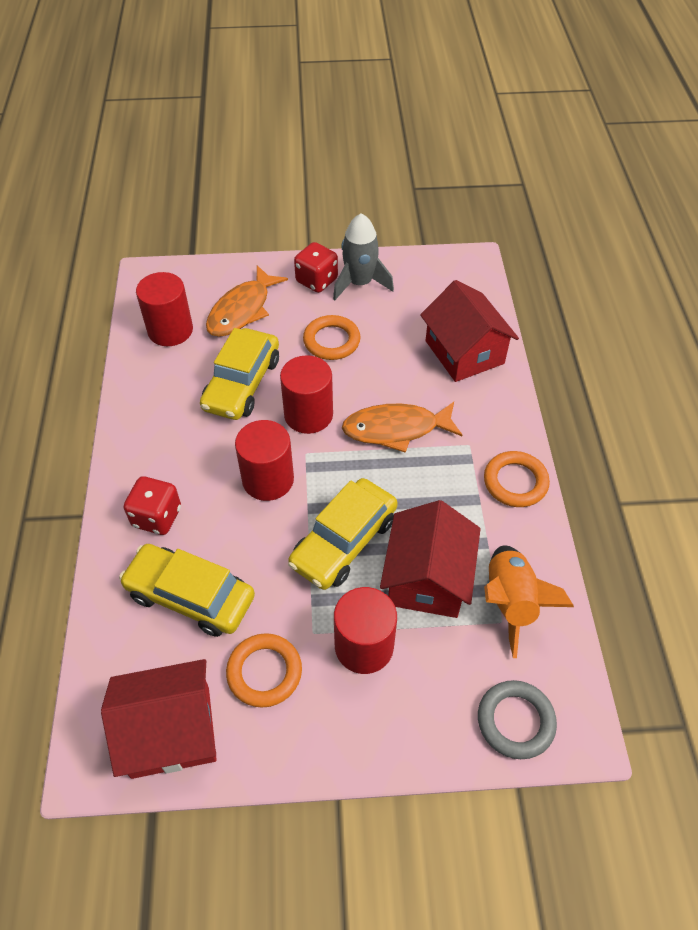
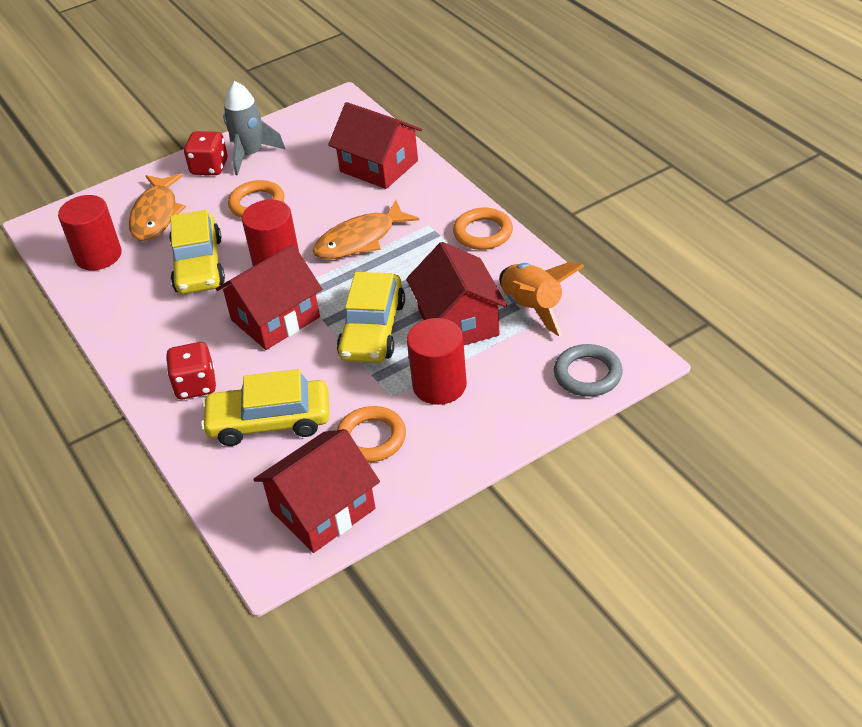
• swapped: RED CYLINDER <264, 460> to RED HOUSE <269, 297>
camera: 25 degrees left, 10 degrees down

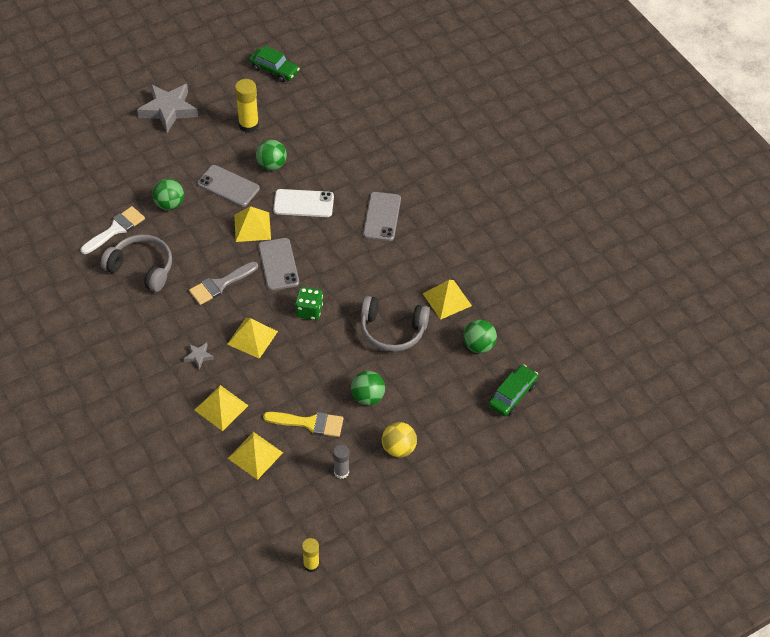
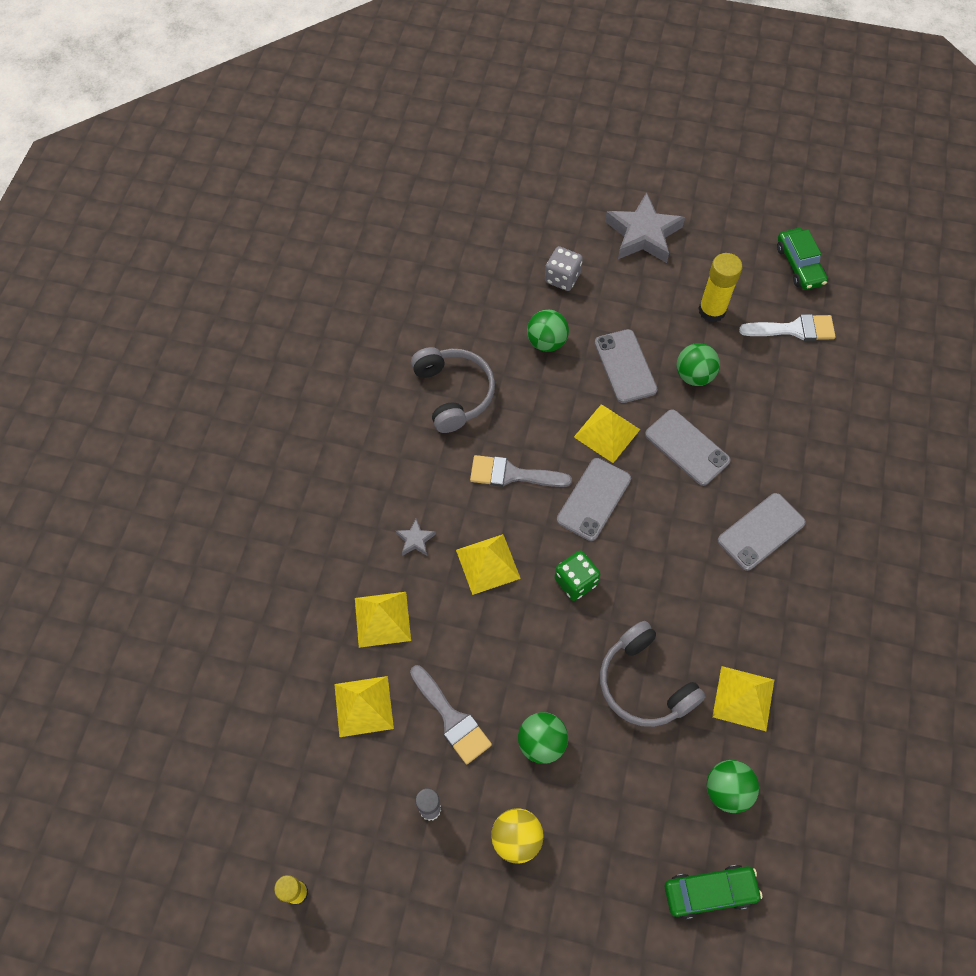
• repainted: WHITE PHONE <303, 203> to GREY PHONE <688, 447>
• shifted: WHITE BRUSH <113, 230> to <787, 327>
• repainted: YELLOW BRUSH <303, 424> to GREY BRUSH <451, 714>
• new: GREY DICE <564, 268>
camera: 45 degrees right, 10 degrees up

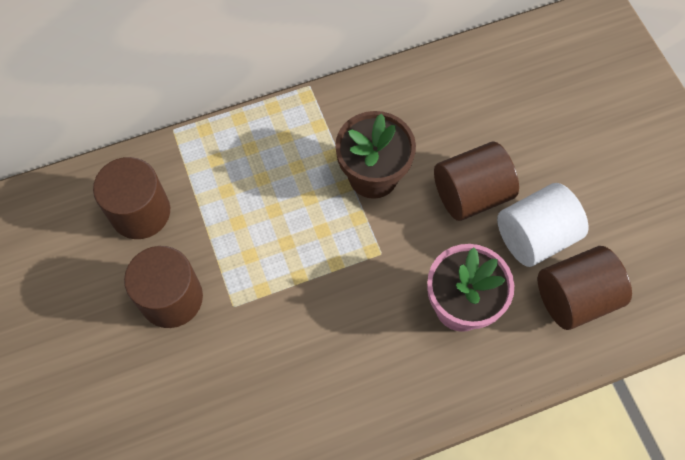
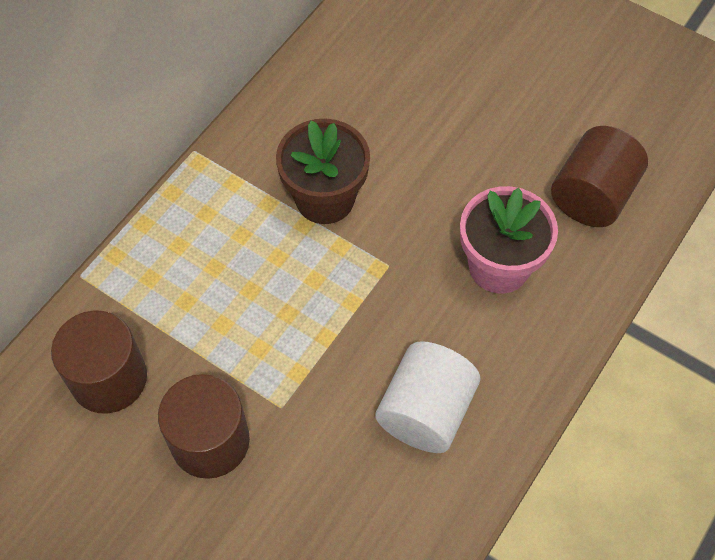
• gone: BROWN CYLINDER <476, 181>
• shifted: WHITE CYLINDER <542, 225> to <427, 397>
camera: 35 degrees left, 5 degrees down

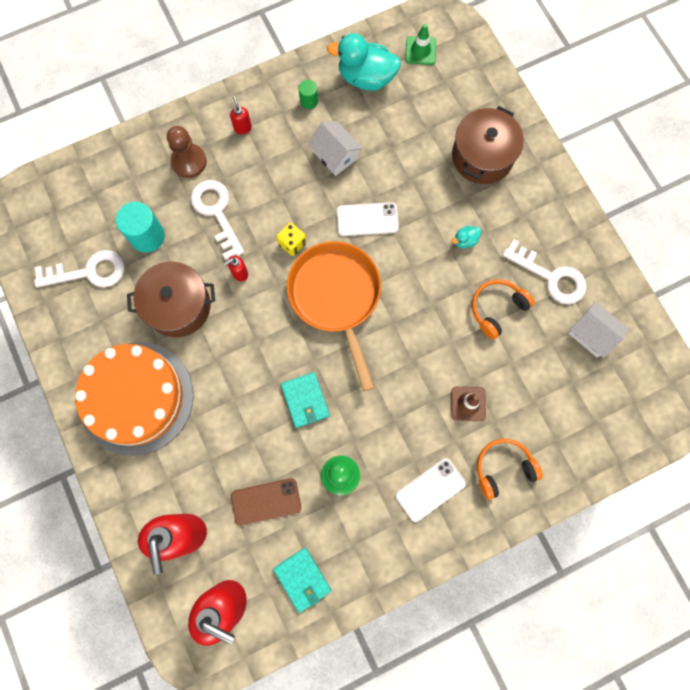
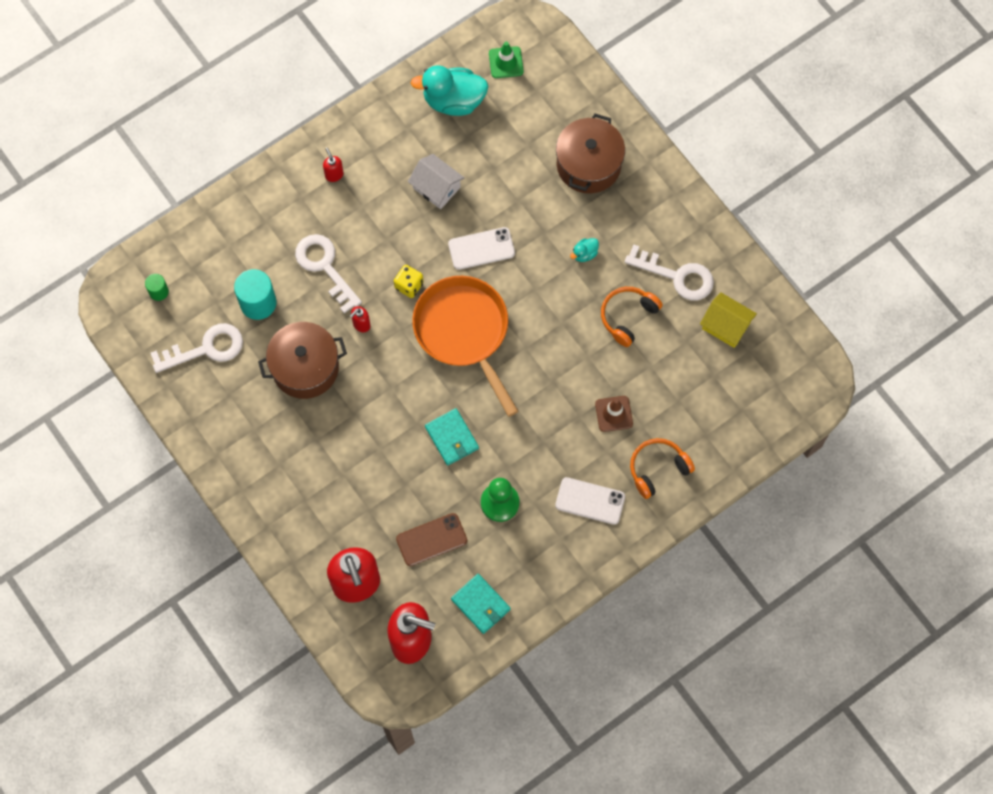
• shifted: GREEN CYLINDER <308, 94> to <157, 287>
• gone: BROWN PAWN <187, 152>
• repainted: WHITE HOUSE <598, 329> to YELLOW HOUSE <728, 320>
• gone: ORANGE CAKE <134, 399>
• rotated: WHITE PHONE <431, 490> = <590, 501> 60 degrees clockwise
camera: 10 degrees left, 5 degrees down

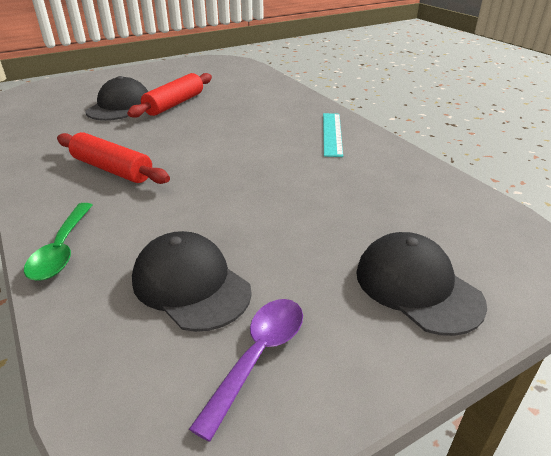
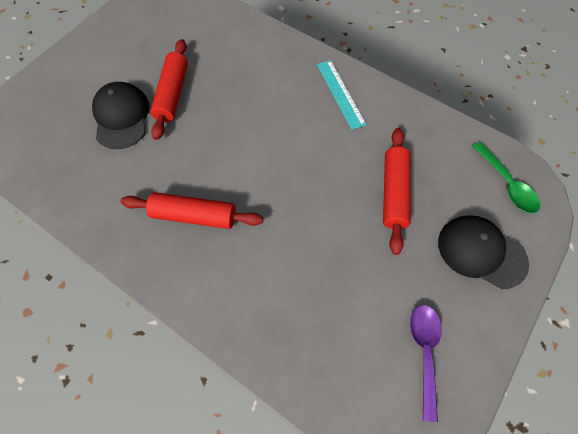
• shifted: GREEN SPOON <58, 242> to <506, 177>
• gone: BLACK CAP <192, 281>
• new: RED ROLLING PIN <397, 191>
camera: 25 degrees left, 30 degrees up

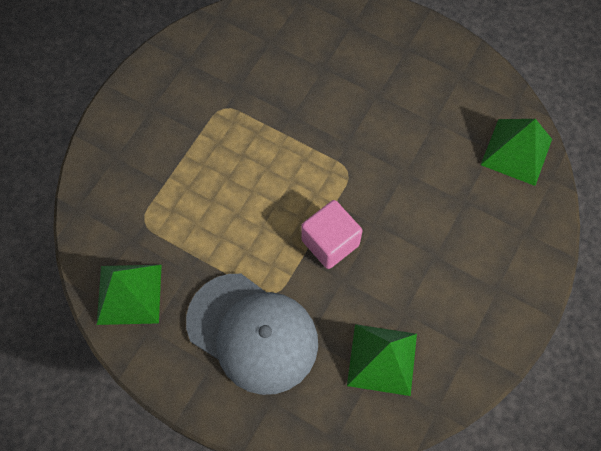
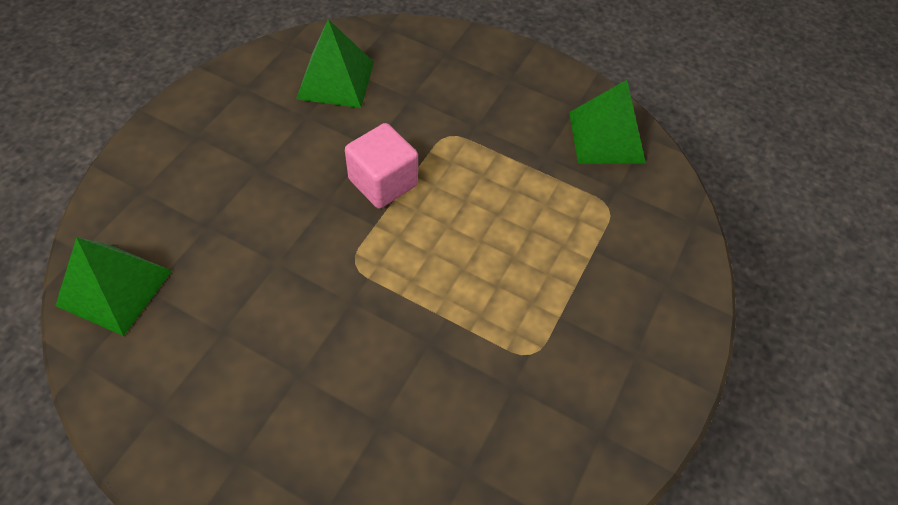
• gone: GREY CAP <252, 334>
camera: 175 degrees right, 10 degrees down

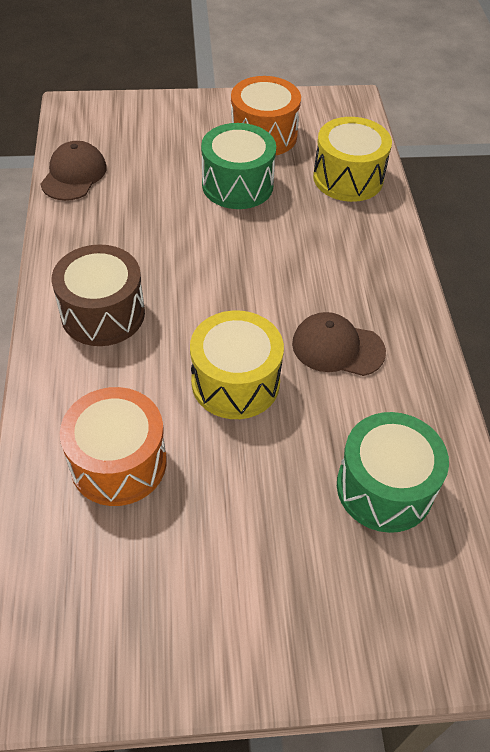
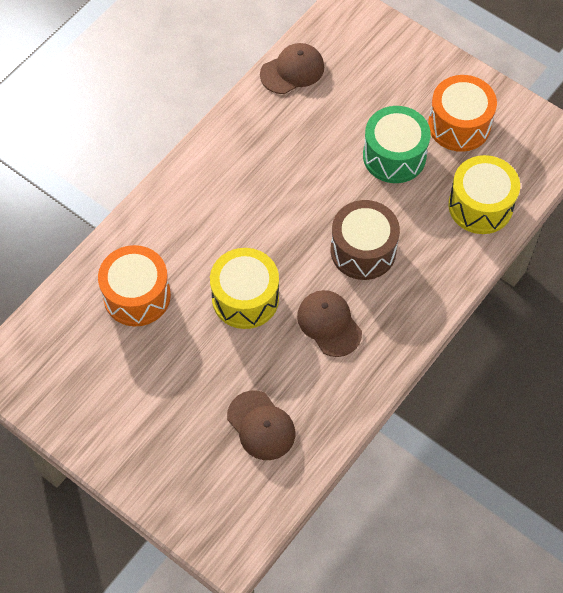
• shifted: BROWN DRUM <98, 295> to <365, 240>
• swapped: GREEN DRUM <393, 472> to BROWN CAP <261, 425>
camera: 45 degrees right, 10 degrees up

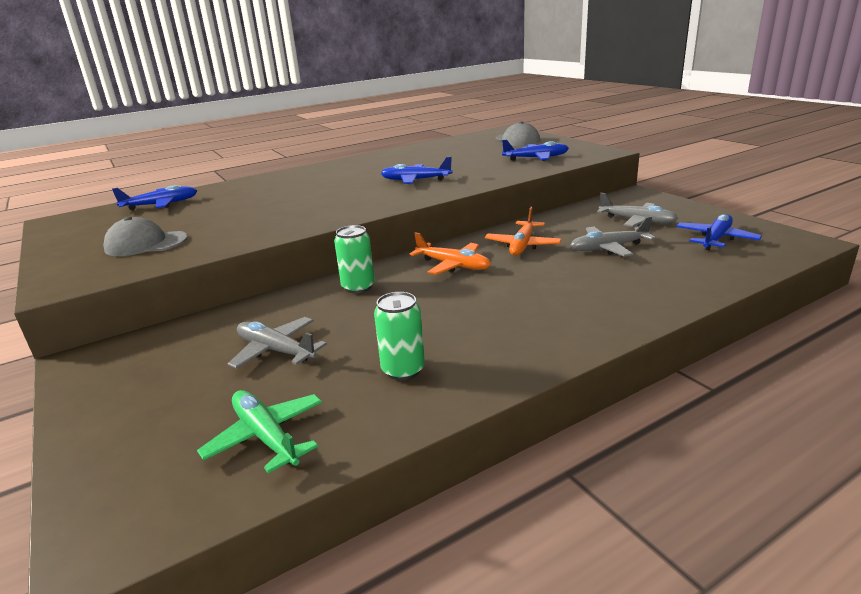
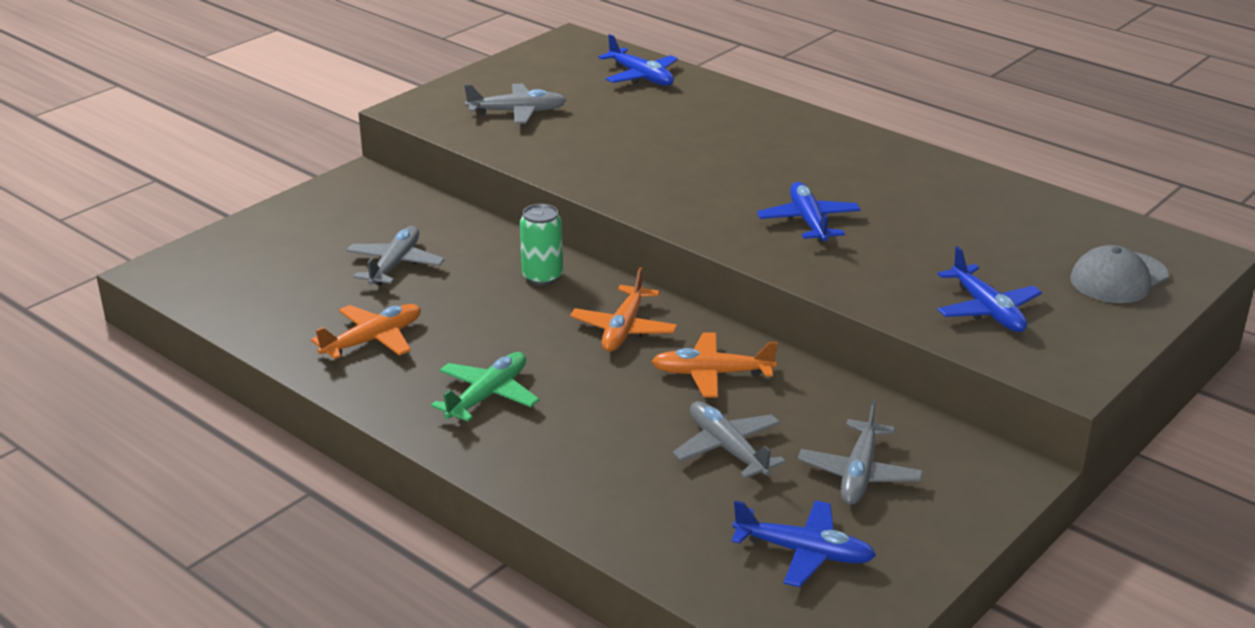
• swapped: GREY CAP <145, 236> to GREY PLANE <515, 104>
• swapped: GREEN CAN <399, 336> to ORANGE PLANE <366, 331>
• shifted: GREEN PLANE <259, 431> to <485, 387>
camera: 70 degrees right, 5 degrees up

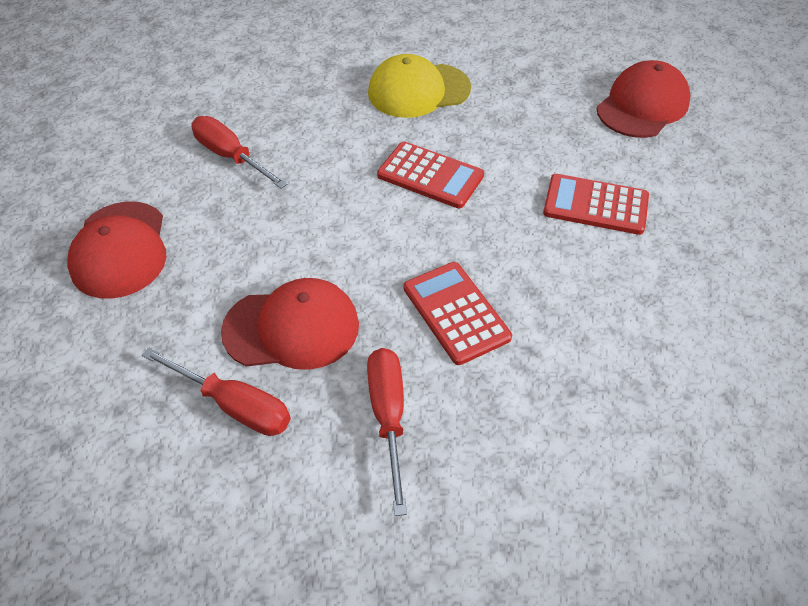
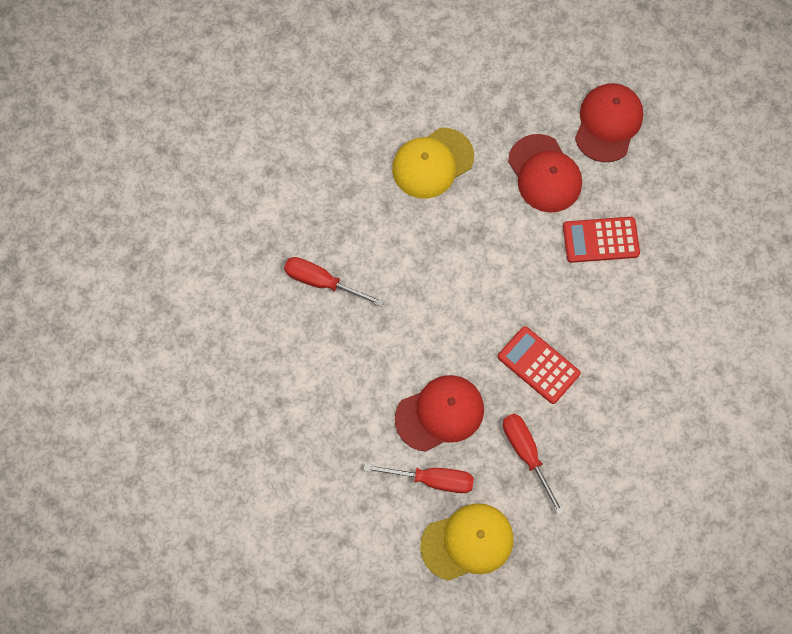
• gone: RED CALCULATOR <430, 175>
• shifted: RED CAP <117, 250> to <545, 173>
• new: YELLOW CAP <467, 542>
camera: 20 degrees left, 20 degrees up

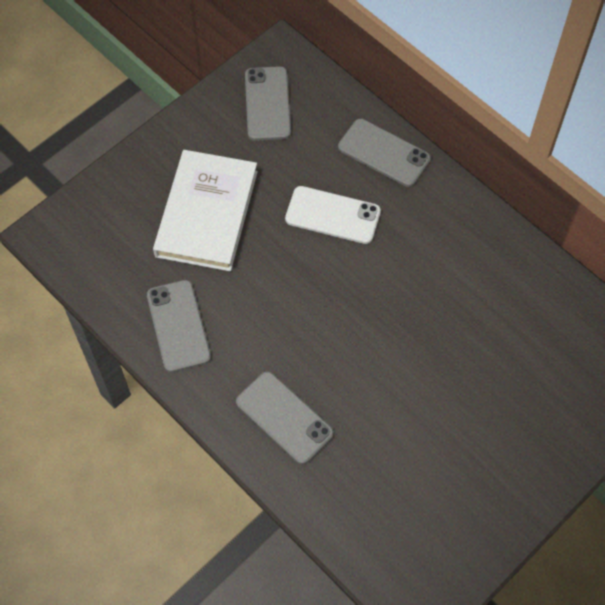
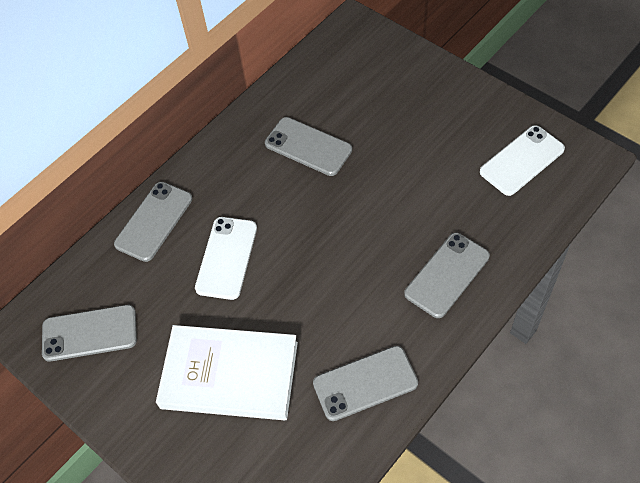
• new: GREY PHONE <308, 146>
• new: WHITE PHONE <522, 160>
camera: 90 degrees left, 5 degrees down

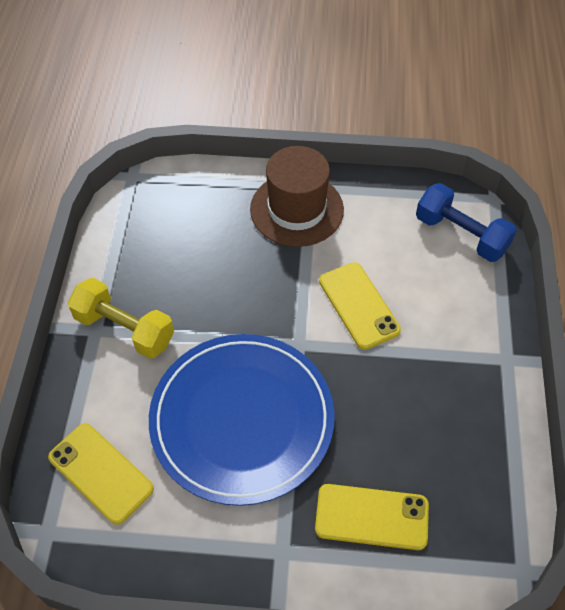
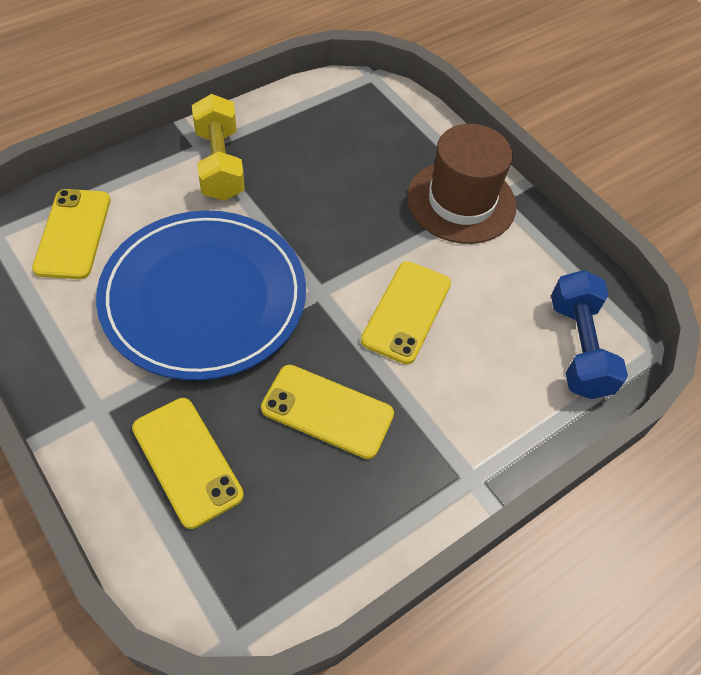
• new: YELLOW PHONE <327, 412>
camera: 45 degrees right, 0 degrees up

